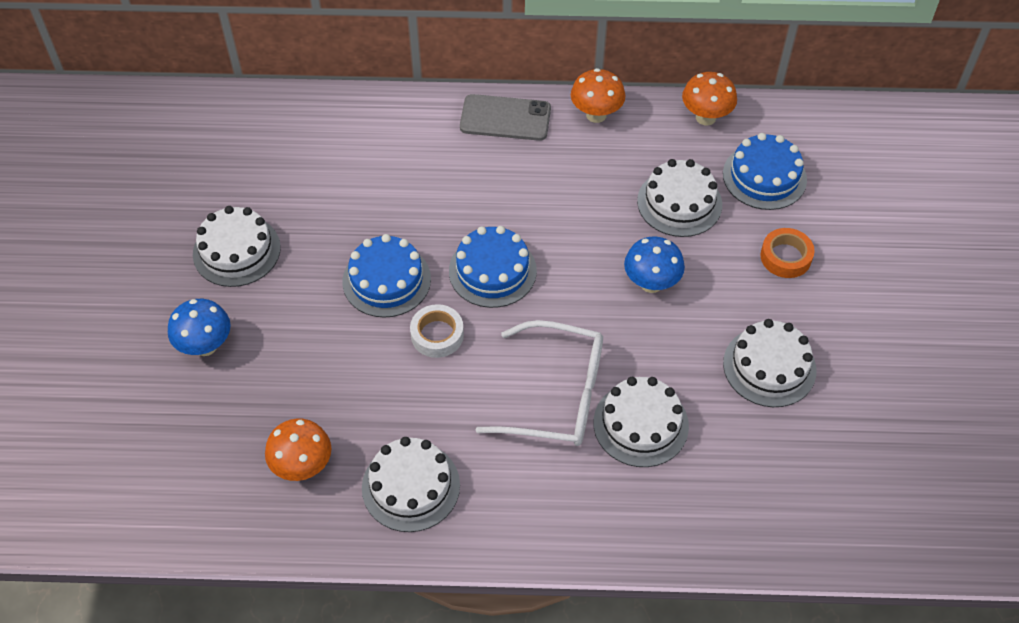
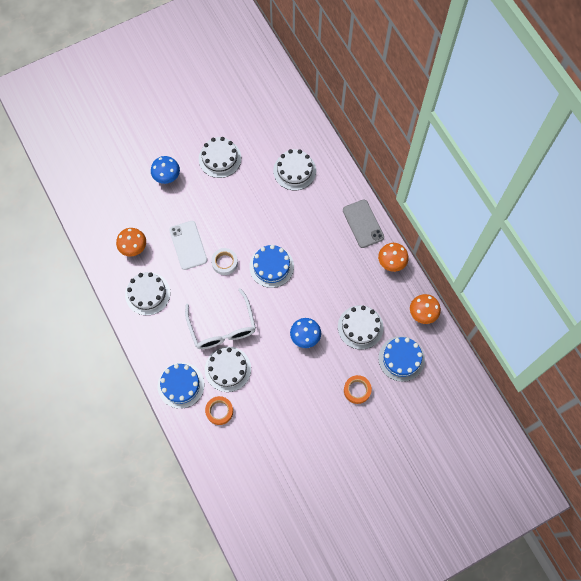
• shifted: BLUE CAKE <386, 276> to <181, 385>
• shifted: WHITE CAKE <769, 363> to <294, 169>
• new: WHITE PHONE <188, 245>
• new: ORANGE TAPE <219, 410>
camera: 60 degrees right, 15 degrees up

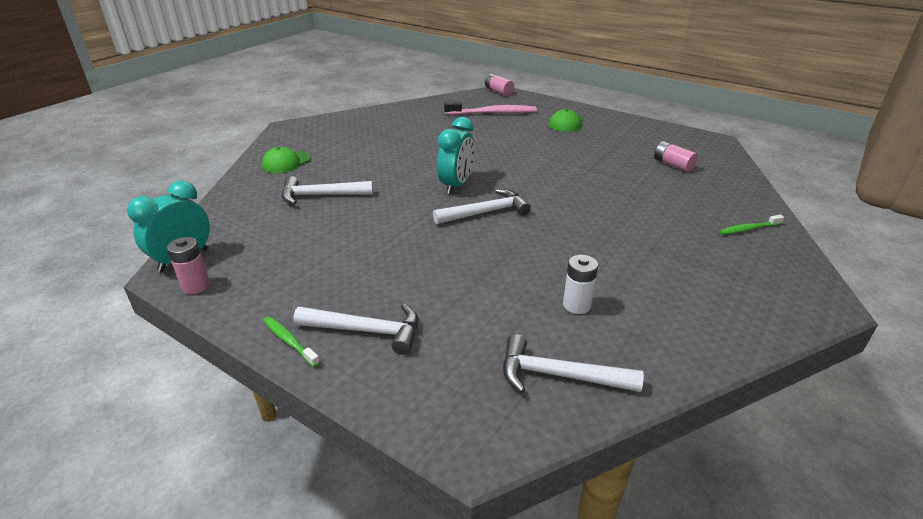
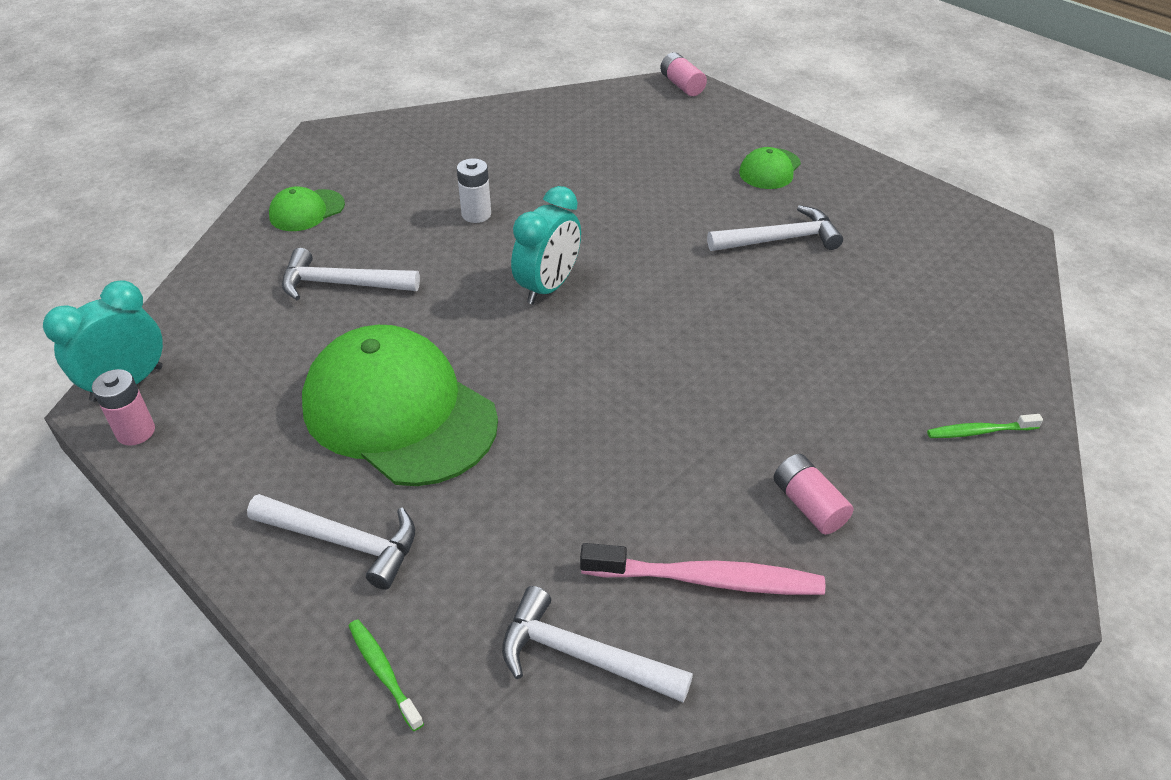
• shifted: PINK TOOTHBRUSH <490, 108> to <702, 569>
• shifted: PINK BATTERY <676, 156> to <813, 494>
• shifted: WHITE HAMMER <482, 206> to <775, 228>
• shifted: WHITE BATTERY <580, 284> to <474, 190>
• shifted: GREEN TOOTHBRUSH <292, 342> to <386, 675>
• new: GREEN CAP <400, 405>
camera: 10 degrees right, 10 degrees up

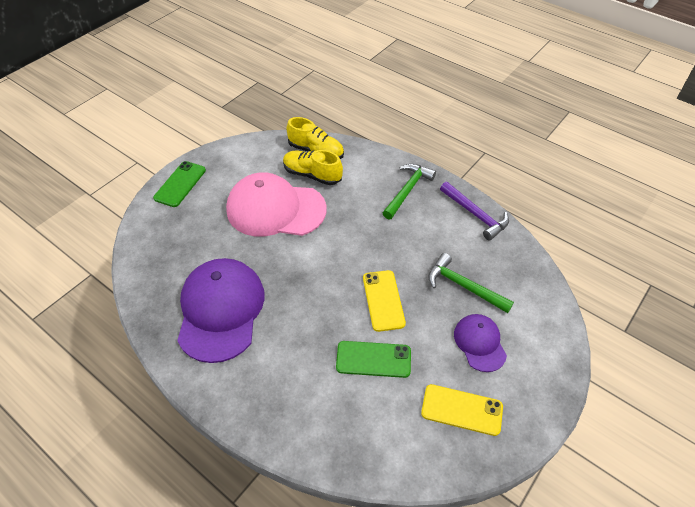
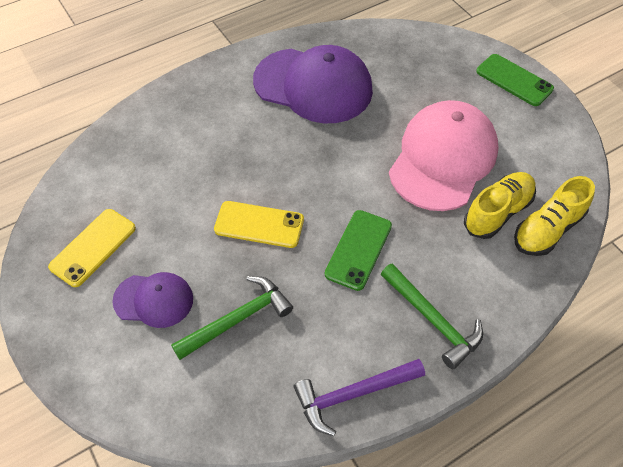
• shifted: GREEN PHONE <373, 359> to <358, 250>
camera: 110 degrees right, 5 degrees up

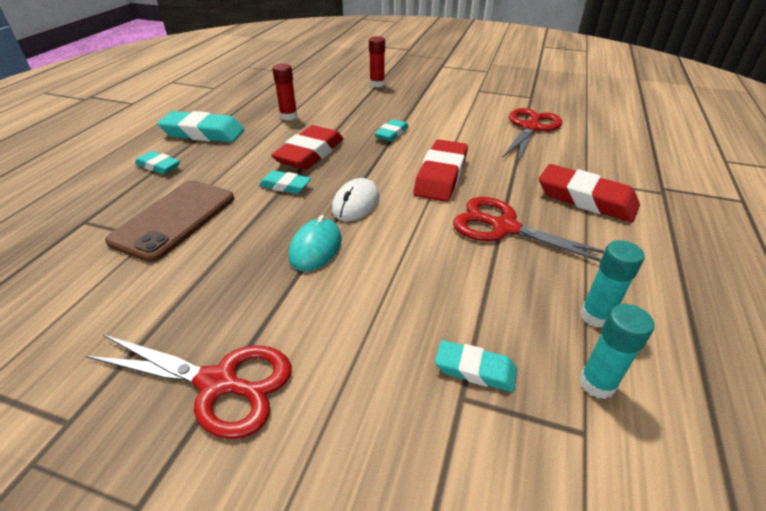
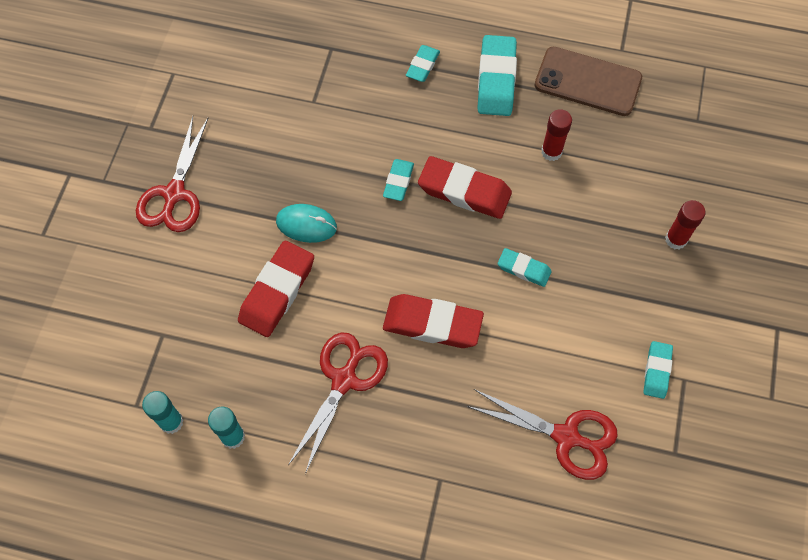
• shifted: RED ERASER <589, 193> to <276, 289>
• gone: WHITE MOUSE <355, 199>
• shifted: BROWN PHONE <169, 221> to <588, 81>
• shifted: TURQUOISE ERASER <476, 366> to <658, 370>
camera: 85 degrees right, 25 degrees up

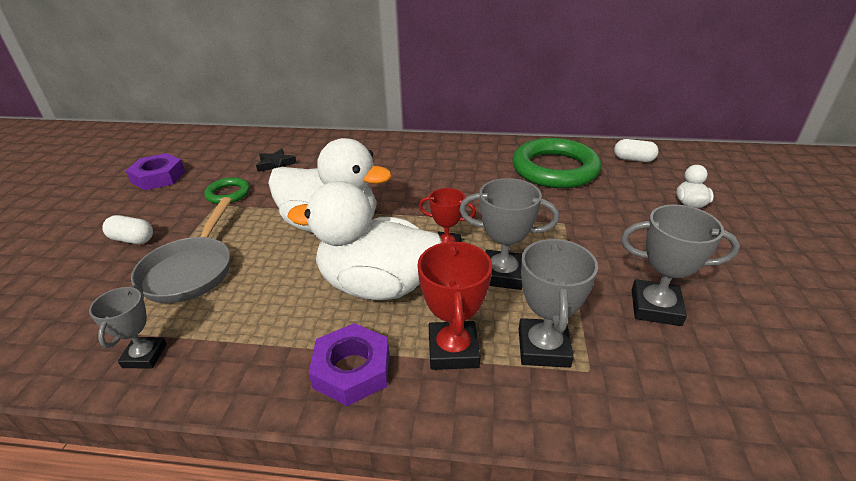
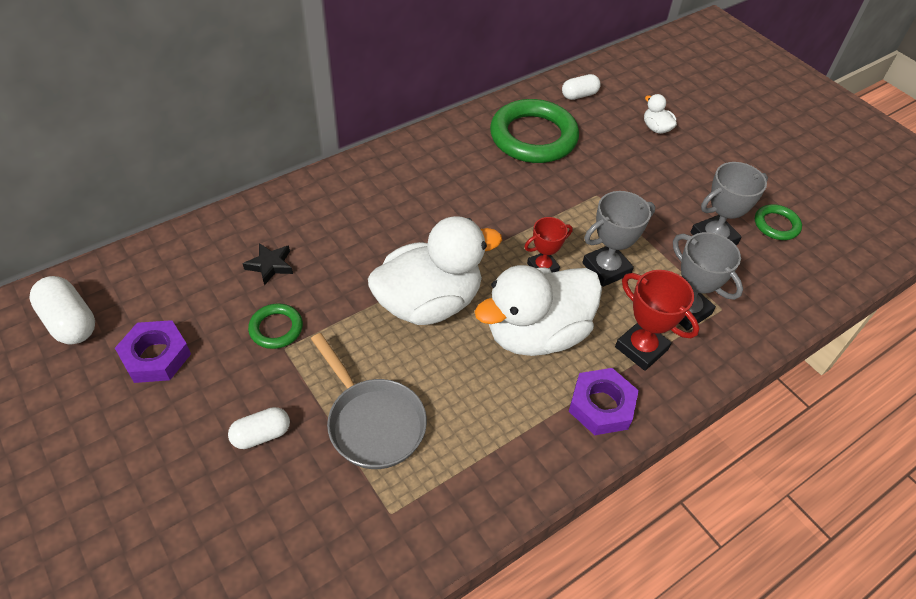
• gone: GREY TROPHY <128, 326>
• new: GREEN RING <778, 222>
• new: WHITE CAPSULE <62, 310>
camera: 45 degrees left, 15 degrees up

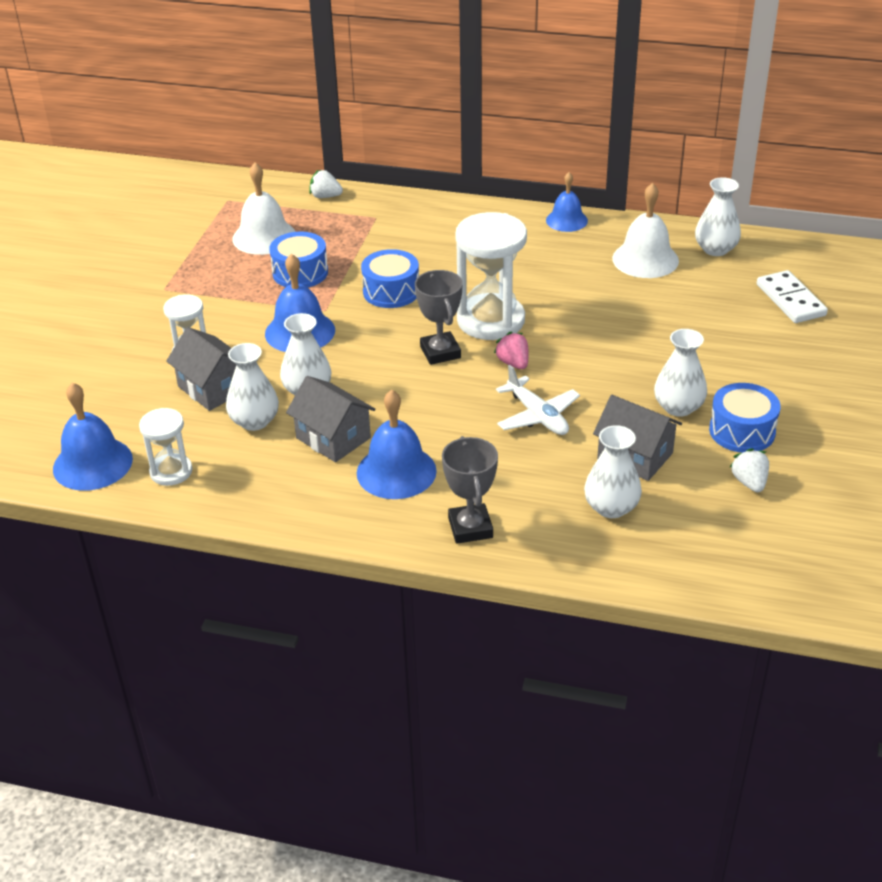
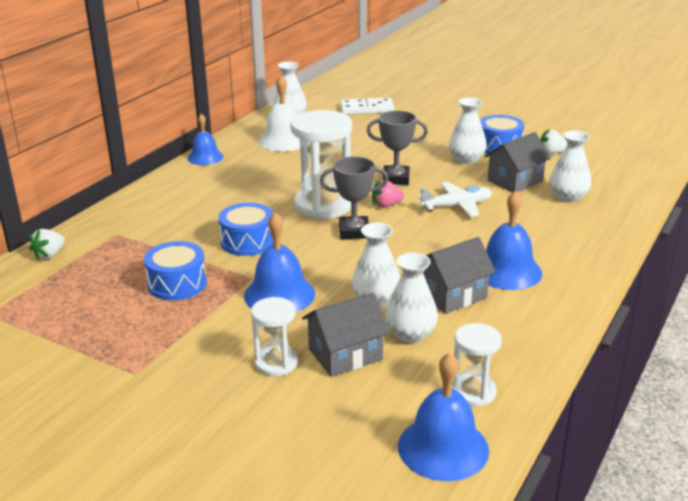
• gone: WHITE BELL <264, 208>
• shifted: GREY TROPHY <470, 490> to <397, 147>
camera: 75 degrees left, 10 degrees down

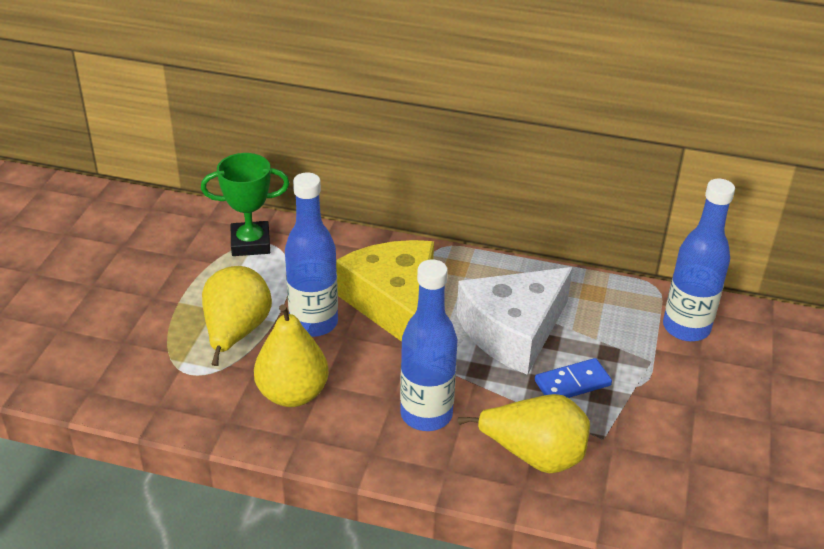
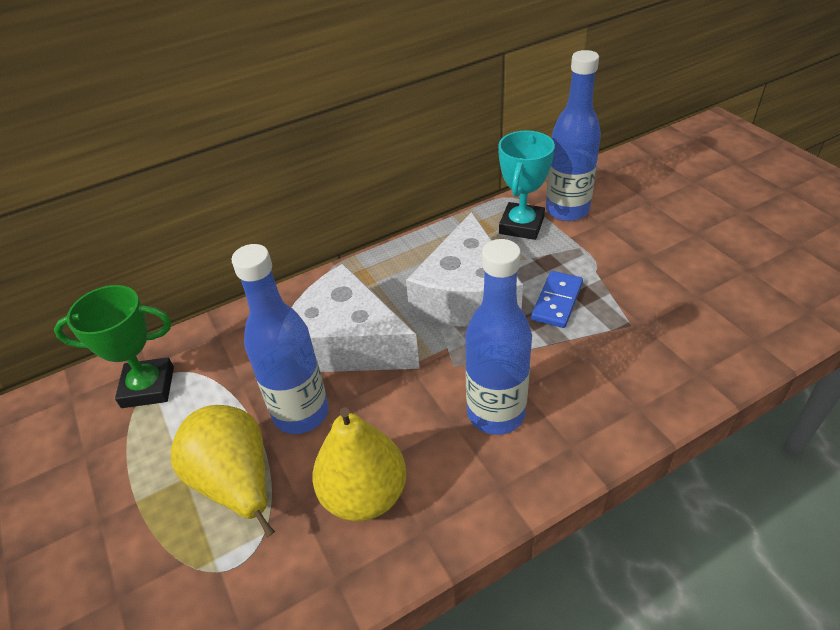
• rotated: GREEN TROPHY <245, 204> = <114, 346> 45 degrees clockwise
• repainted: YELLOW CHEESE <385, 291> to WHITE CHEESE <356, 318>
• gone: YELLOW PEAR <524, 433>
• new: TURQUOISE TROPHY <526, 185>
camera: 40 degrees left, 5 degrees up

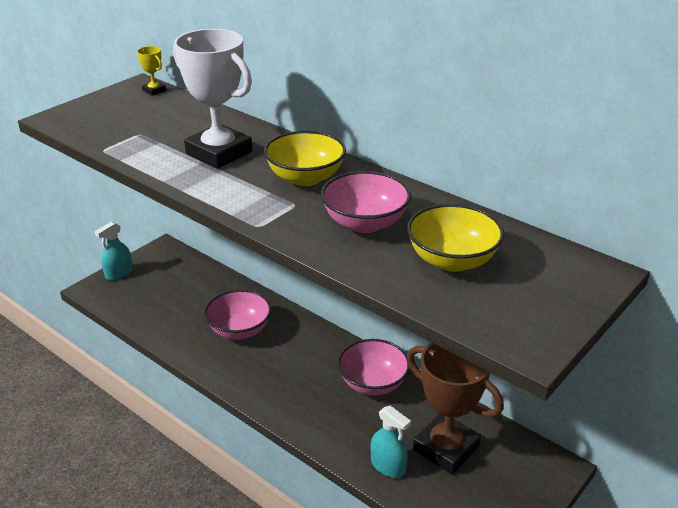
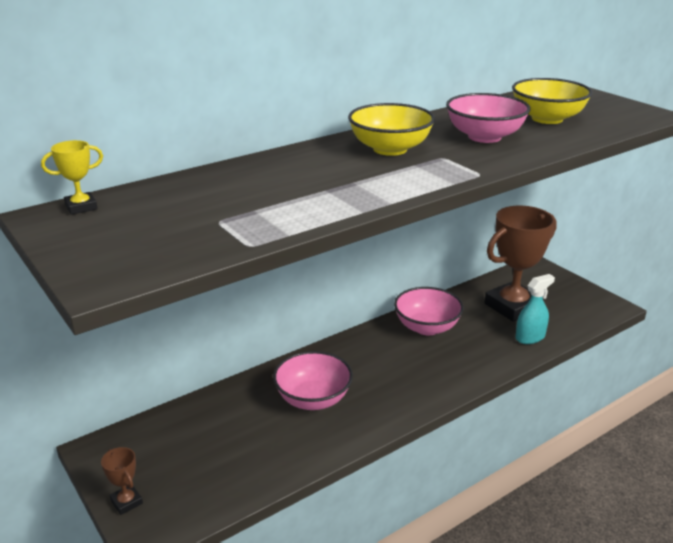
• gone: WHITE TROPHY <213, 99>
• swapped: TURQUOISE SPRAY BOTTLE <114, 251> to BROWN TROPHY <122, 481>
camera: 75 degrees left, 5 degrees down

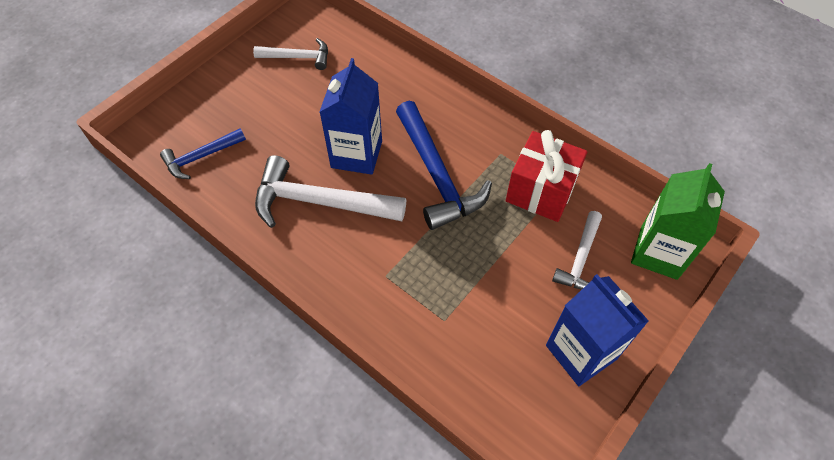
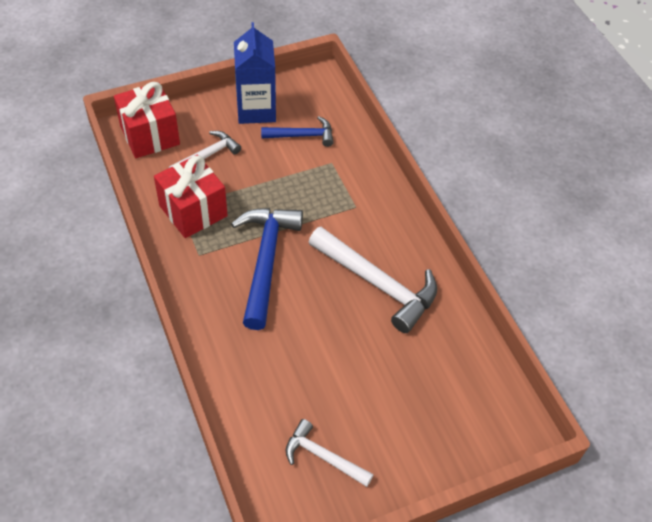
• gone: BLUE CARTON <351, 116>
• shifted: BLUE HAMMER <203, 154> to <297, 131>
• swapped: GREEN CARTON <678, 221> to RED GIFT <147, 120>
camera: 155 degrees left, 5 degrees down

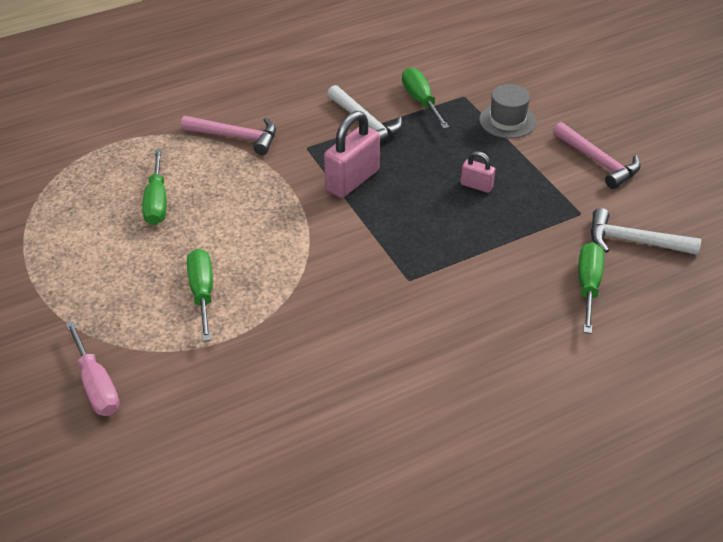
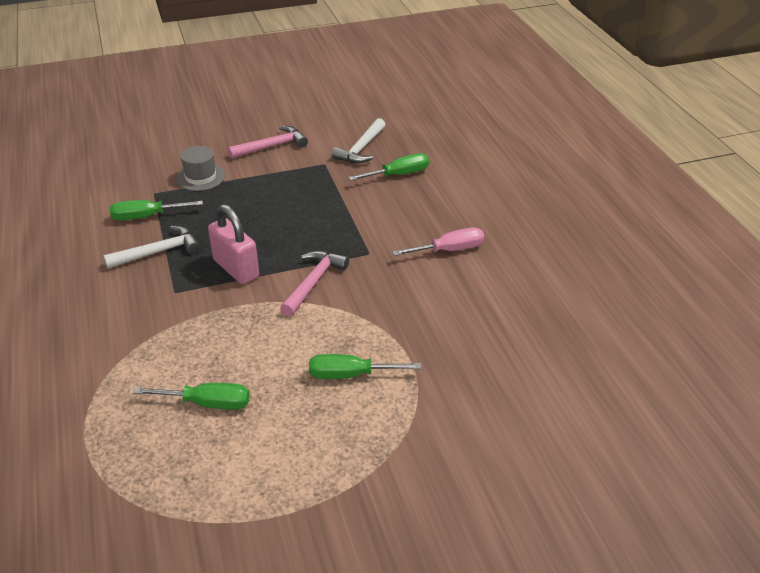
• shifted: PINK HAMMER <228, 135> to <314, 283>
• gone: PINK PADLOCK <478, 172>
• rotated: GREEN SCREWDRIVER <591, 288> = <388, 167> 135 degrees clockwise
• shifted: PINK SCREWDRIVER <93, 368> to <438, 241>
camera: 80 degrees left, 5 degrees down

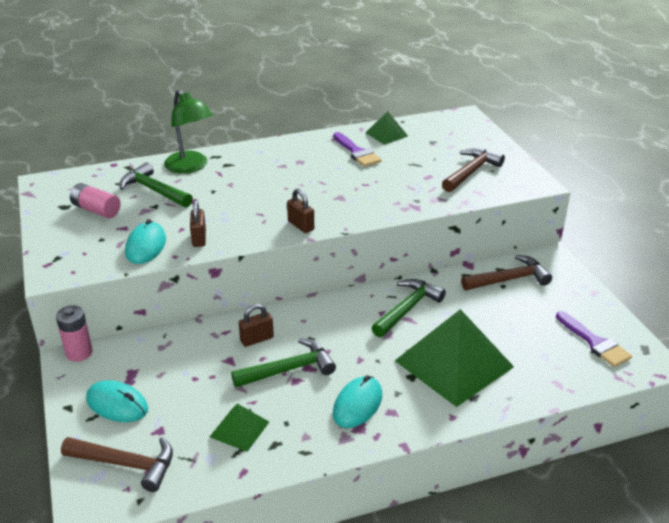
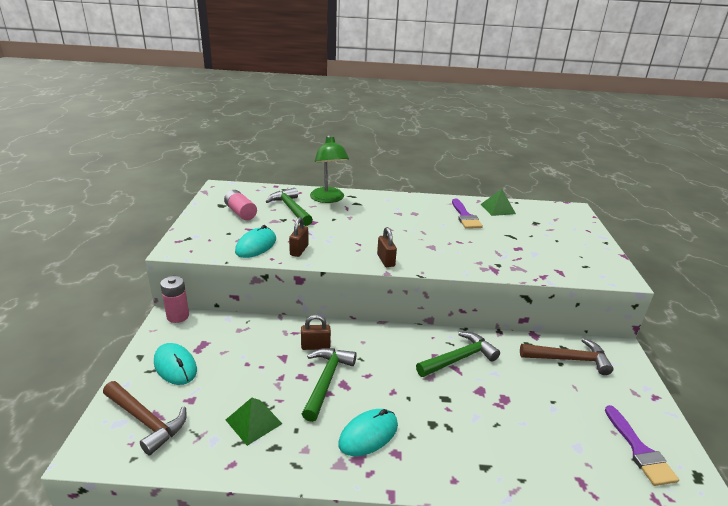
• gone: BROWN HAMMER <473, 170>
• gone: GREEN PYRAMID <454, 358>
• rotated: GREEN HAMMER <283, 362> = <329, 385> 75 degrees counterclockwise
camera: 20 degrees right, 5 degrees down

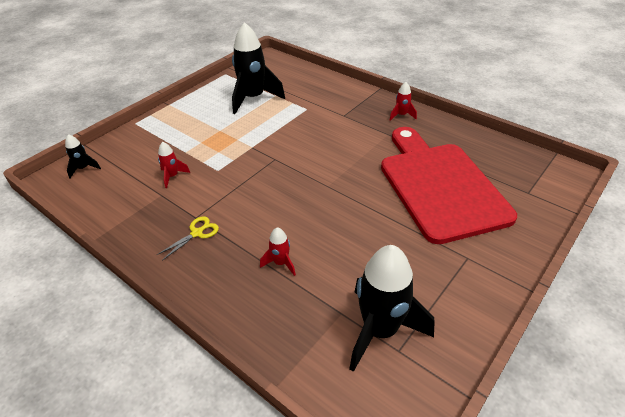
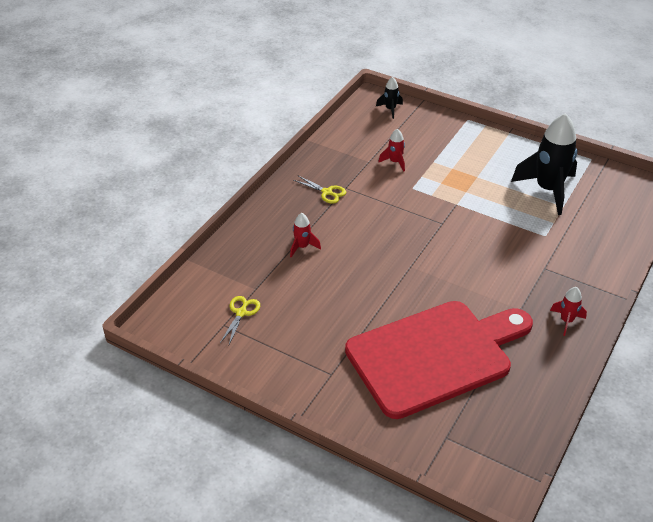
• swapped: BLACK ROCKET <392, 308> to YELLOW SCISSORS <240, 320>
camera: 80 degrees right, 0 degrees up

